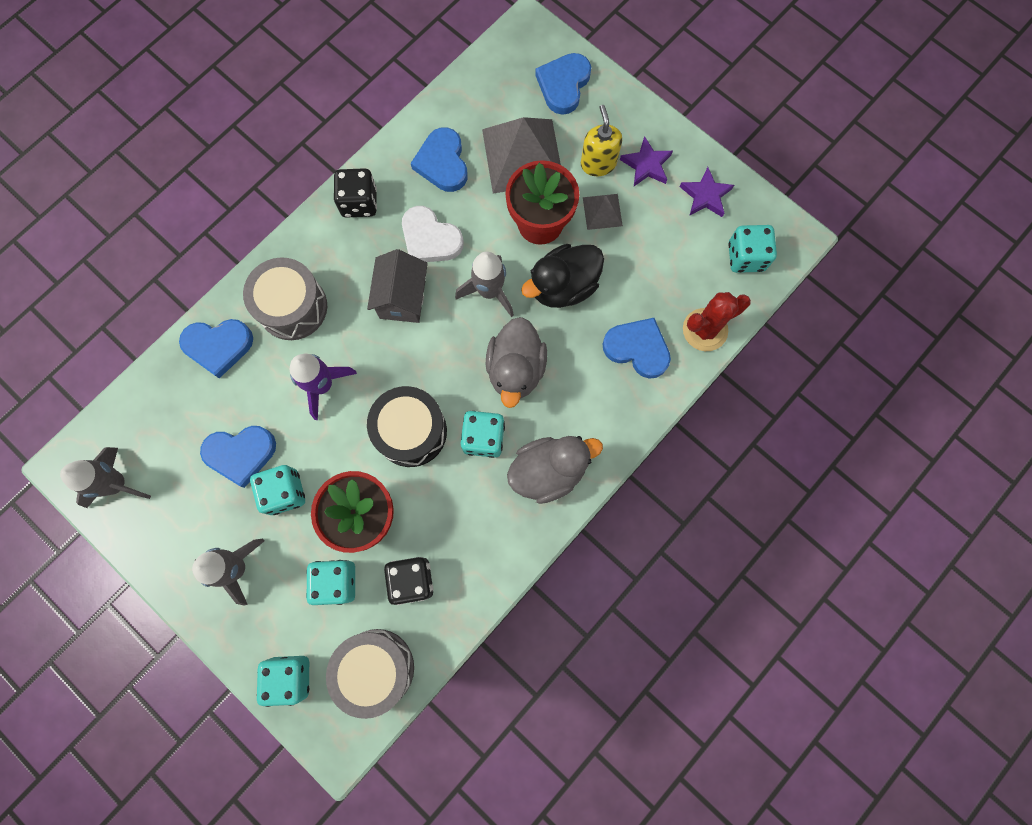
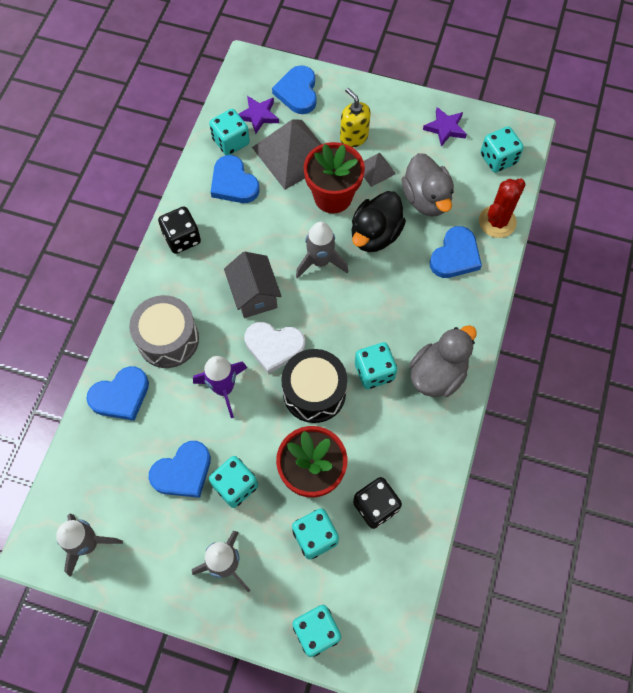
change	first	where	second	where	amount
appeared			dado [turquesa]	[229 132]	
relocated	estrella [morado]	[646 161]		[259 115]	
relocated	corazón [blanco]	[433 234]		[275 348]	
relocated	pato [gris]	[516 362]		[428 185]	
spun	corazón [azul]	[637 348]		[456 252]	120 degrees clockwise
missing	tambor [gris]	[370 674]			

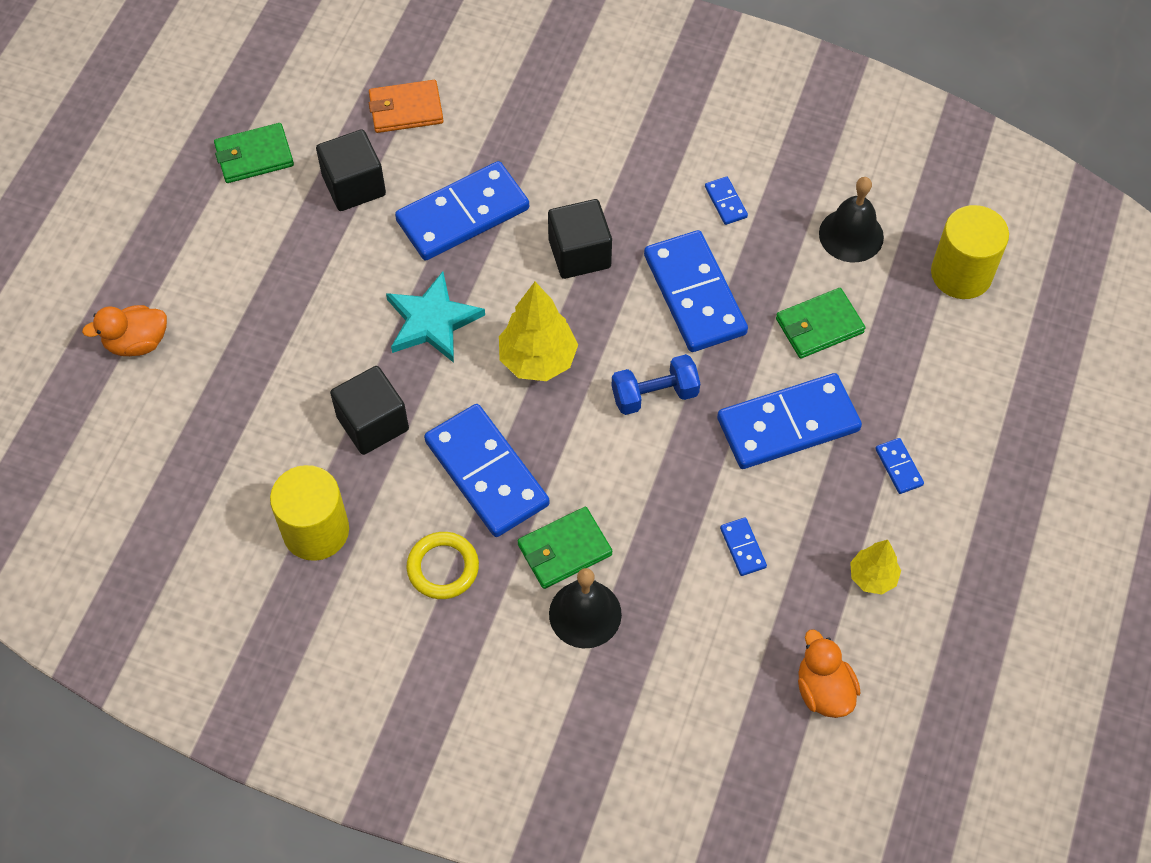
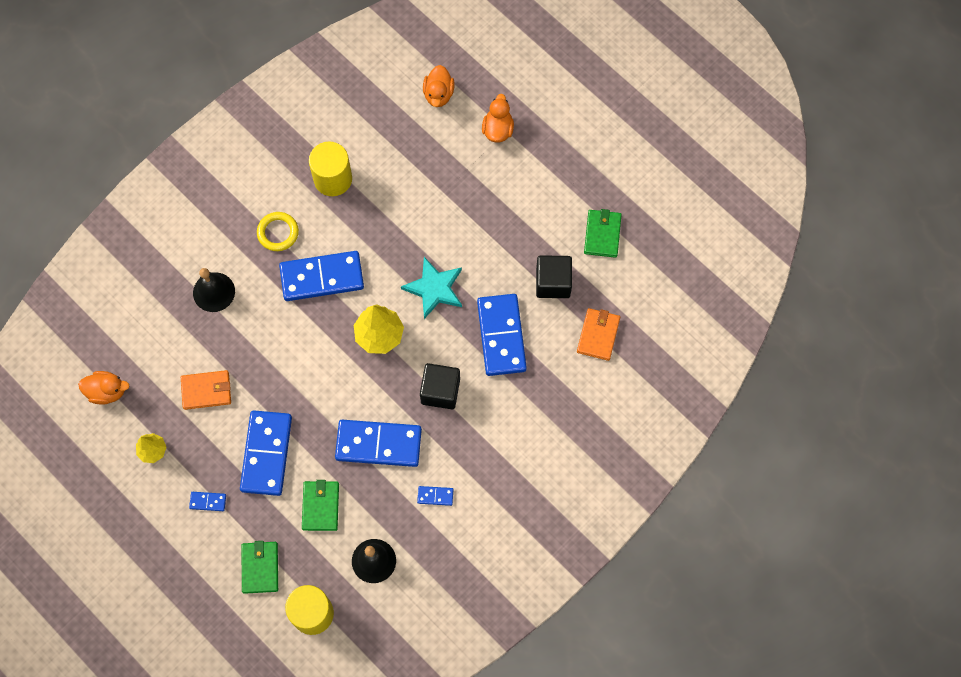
change	first	where	second	where	amount
exchanged	ficha de dominó [azul]	[743 547]	cartera [naranja]	[206 390]	
relocated	cartera [verde]	[565 548]		[259 567]	
appeared			pato [naranja]	[439 86]	
missing	cubo [negro]	[369 410]			
missing	mancuerna [azul]	[655 384]			

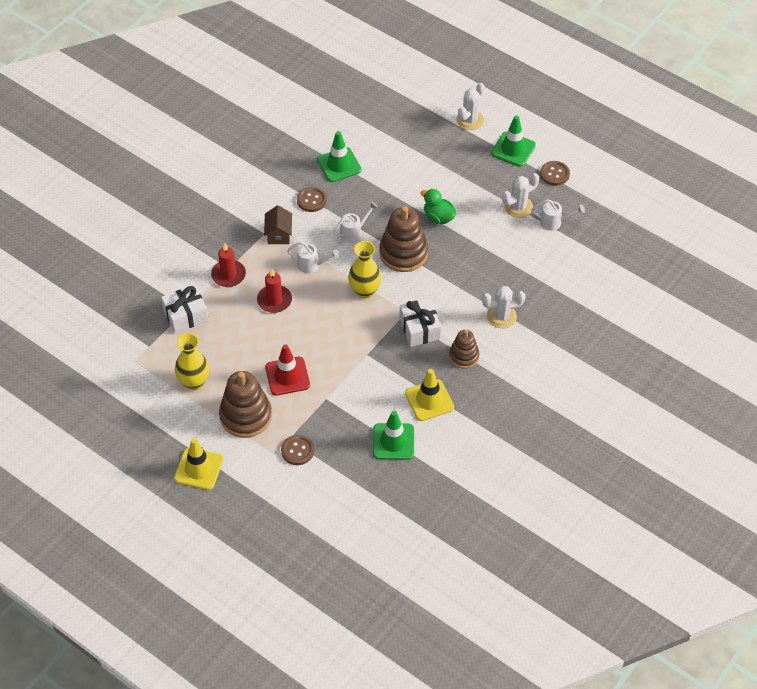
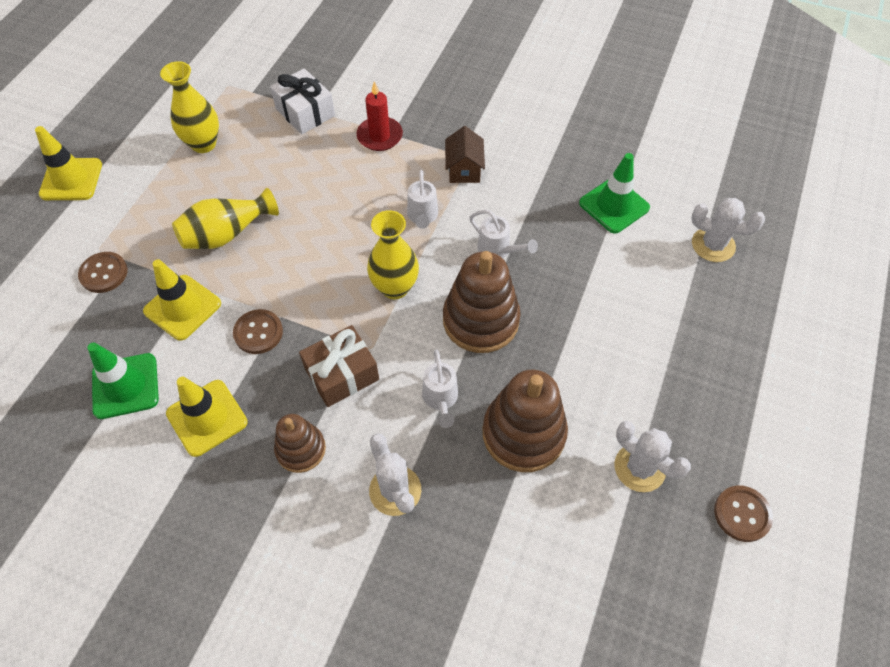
change	first	where	second	where	amount
appeared			cono de tráfico [amarillo]	[182 300]	
exchanged	cono de tráfico [rojo]	[287 370]	florero [amarillo]	[225 218]	
relocated	botón [marrón]	[312 199]		[258 331]	
colour	regalo [blanco]	[420 322]	regalo [marrón]	[339 366]	
relocated	regadera [blanco]	[558 215]		[440 388]	
spun	casa [marrón]	[278 224]		[465 154]	75 degrees counterclockwise
relocated	juguete apilable [marrón]	[245 404]		[525 420]	
relocated	cactus [blanco]	[470 106]		[728 230]	
missing	vela [rojo]	[274 291]			
missing	pato [verde]	[438 206]			
missing	cono de tráfico [verde]	[513 141]			

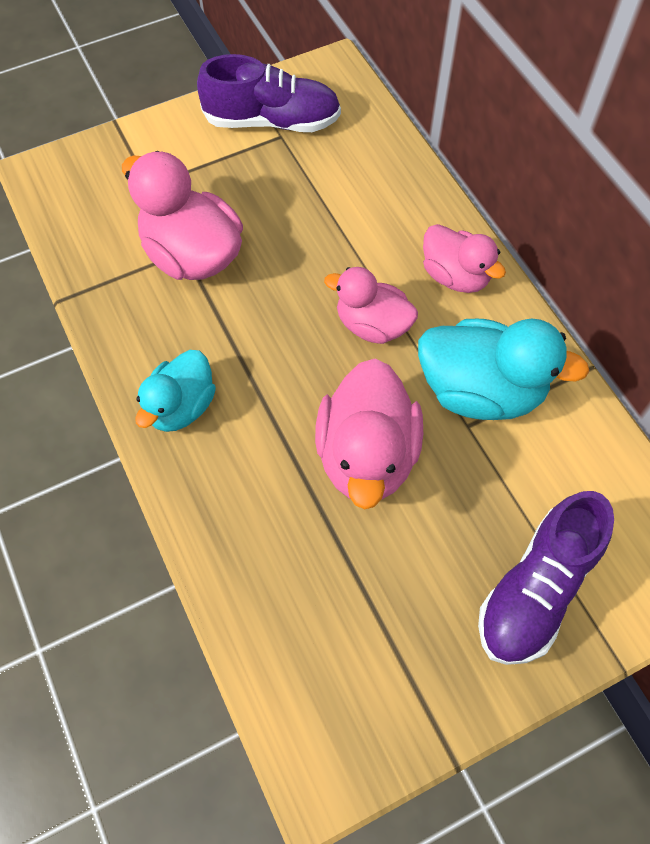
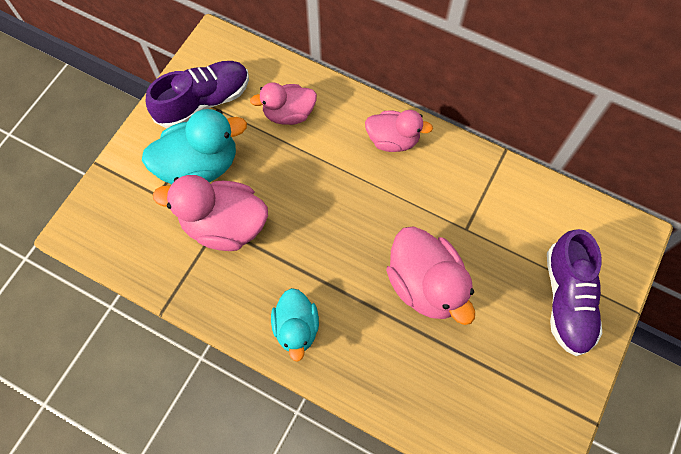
change	first	where	second	where	amount
relocated	pato [turquesa]	[504 369]		[194 146]	
relocated	pato [rosa]	[371 305]		[283 103]	

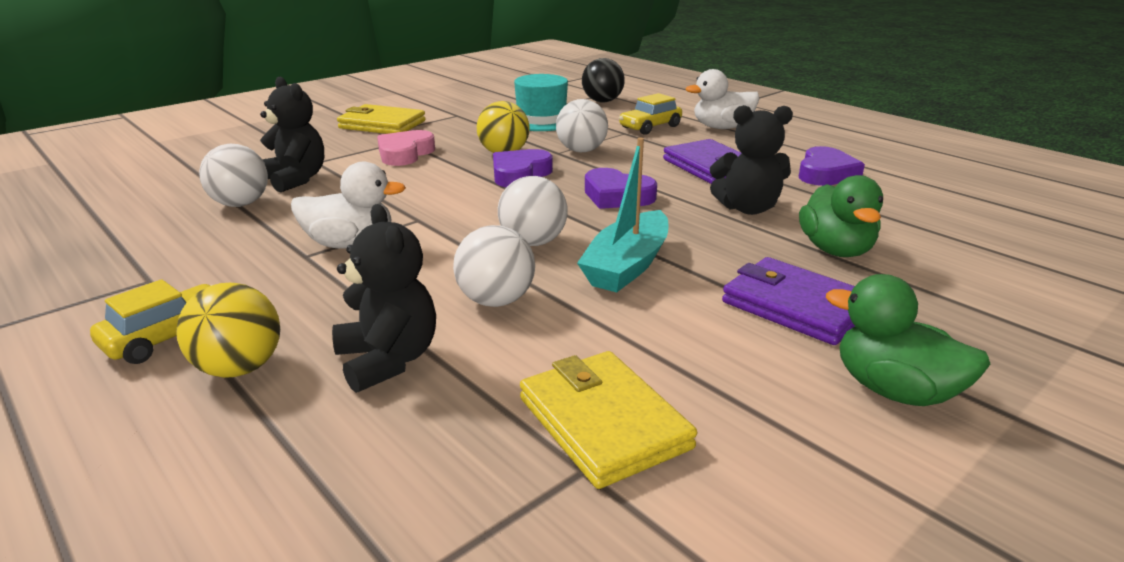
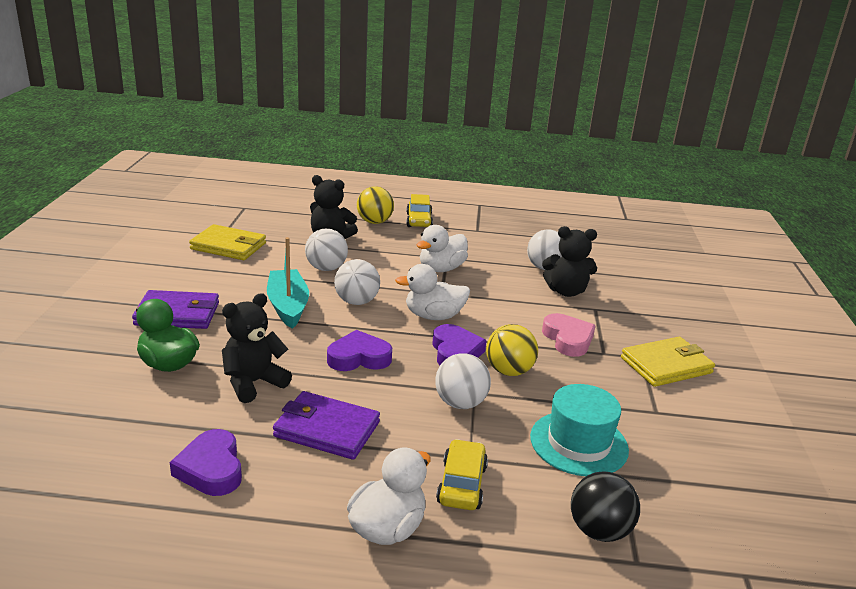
change	first	where	second	where	amount
appeared			pato [blanco]	[432 292]	
missing	pato [verde]	[908 340]			

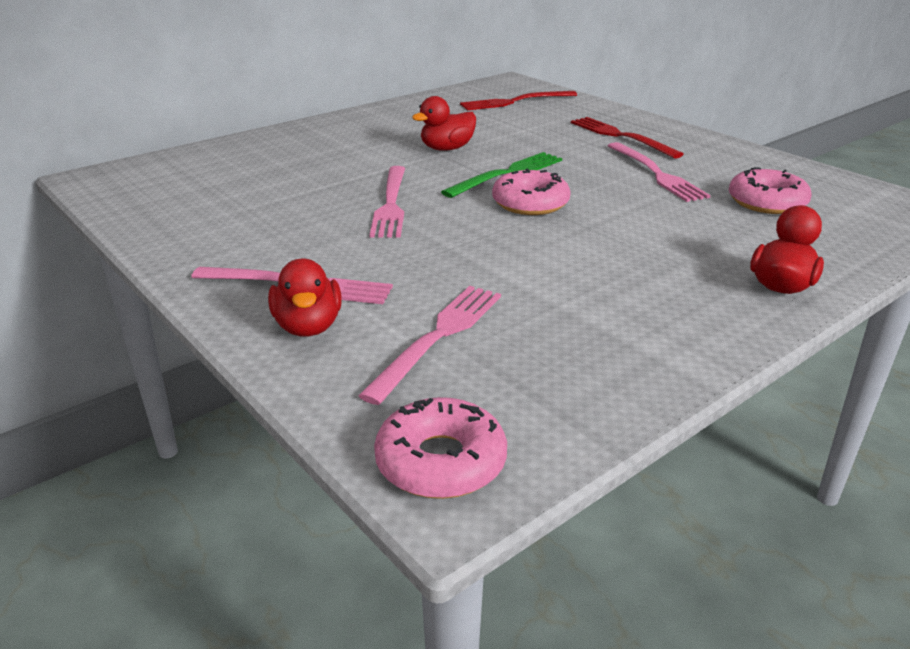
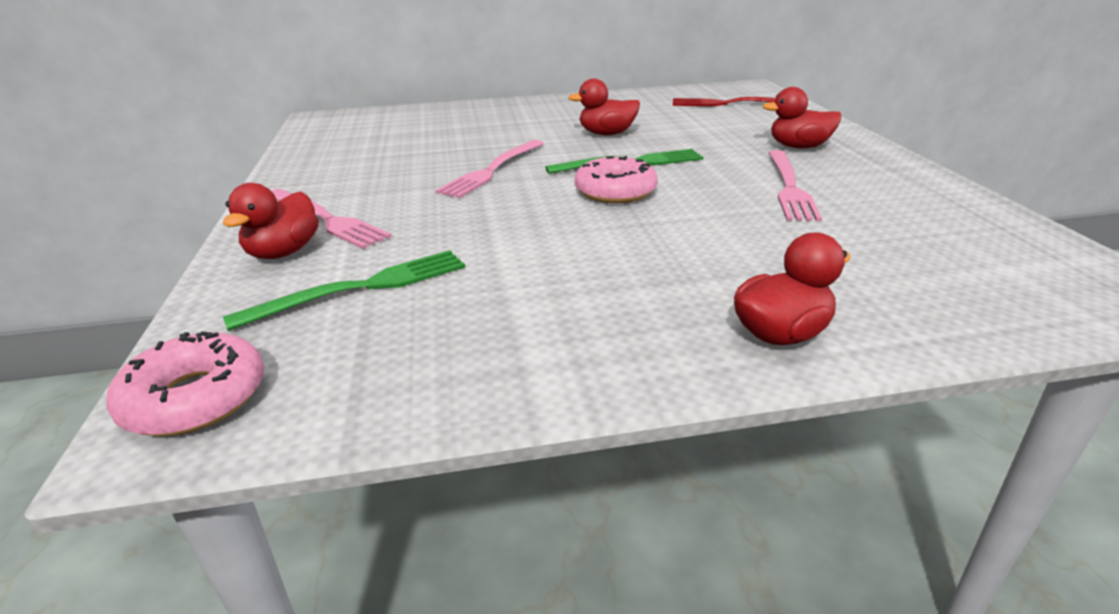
change	first	where	second	where	amount
colour	tenedor [rosa]	[429 345]	tenedor [verde]	[344 290]	
exchanged	tenedor [rojo]	[627 138]	pato [rojo]	[801 118]	
missing	rosquilla [rosa]	[770 190]			

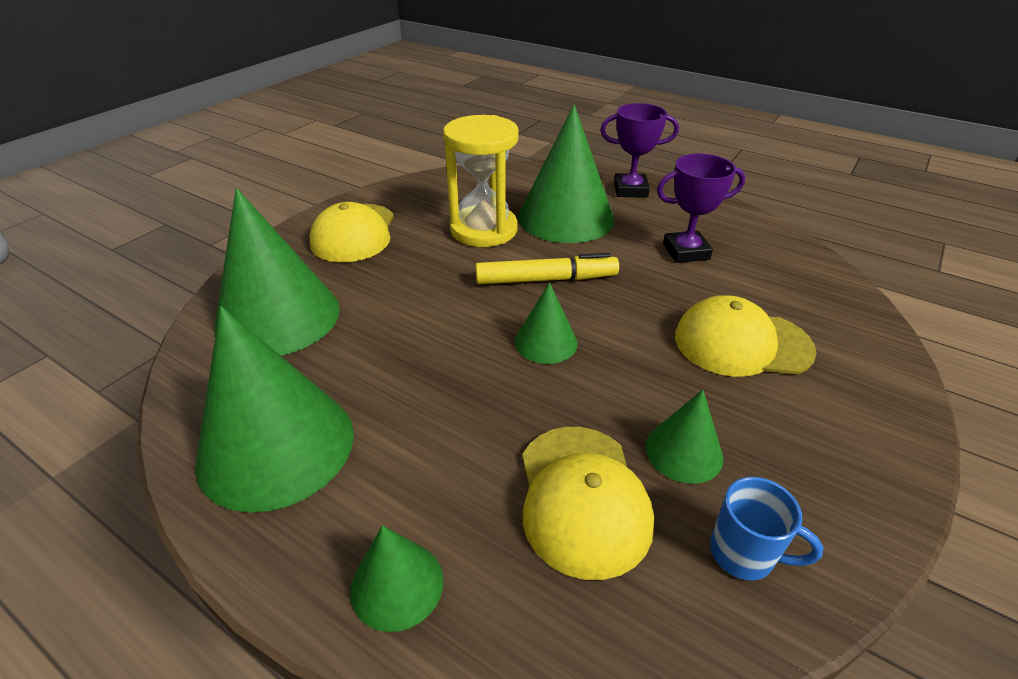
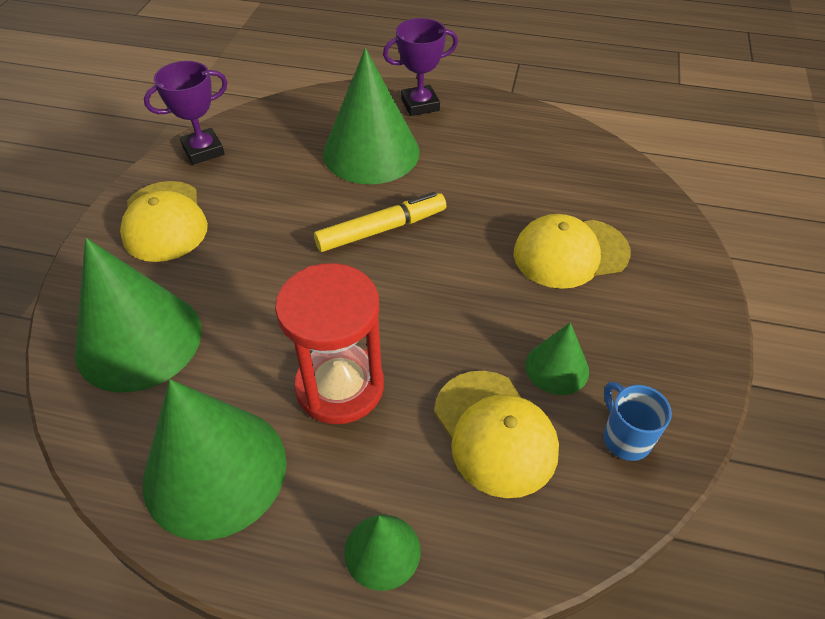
change	first	where	second	where	amount
relocated	trofeo [morado]	[701 208]		[186 113]	
appeared			reloj de arena [rojo]	[329 343]	
spun	taza [azul]	[766 529]		[637 421]	120 degrees counterclockwise
missing	reloj de arena [amarillo]	[481 181]			
missing	cono [verde]	[546 323]			

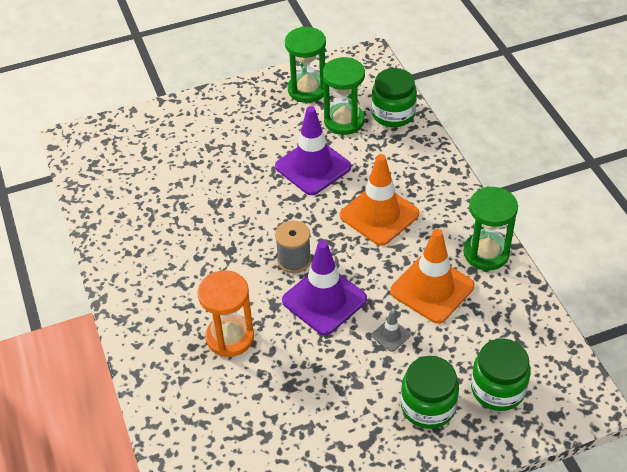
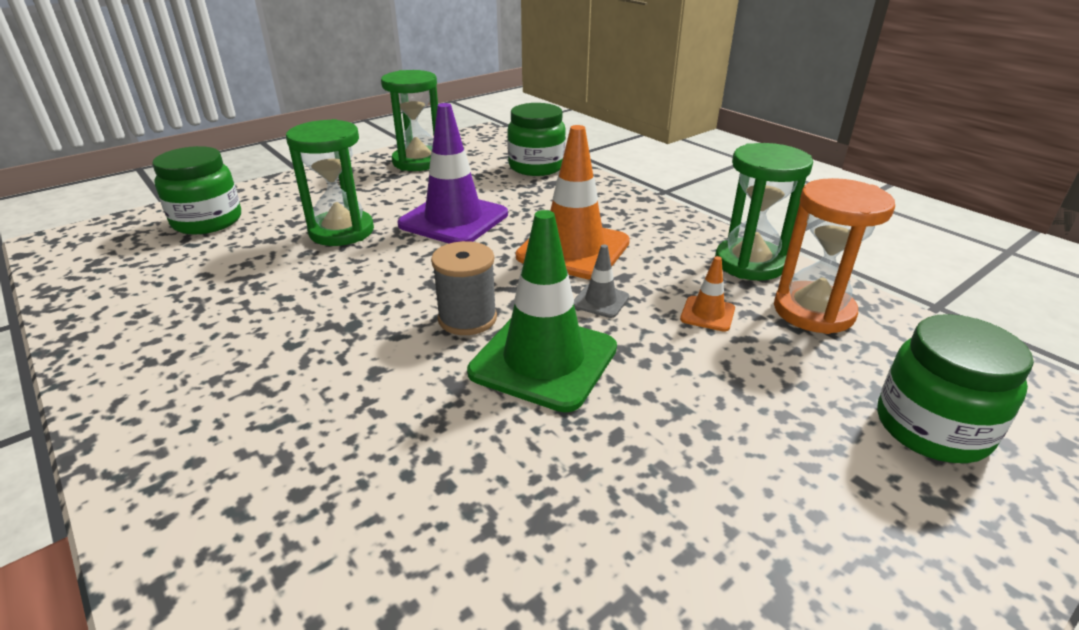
change	first	where	second	where	amount
relocated	tarro [verde]	[430 392]		[197 190]	
relocated	reloj de arena [verde]	[344 96]		[330 182]	
colour	cono de tráfico [morado]	[324 287]	cono de tráfico [verde]	[542 311]	
relocated	cono de tráfico [gris]	[391 331]		[601 281]	
size	cono de tráfico [naranja]	[432 276]		[707 294]	x0.44
relocated	reloj de arena [naranja]	[226 313]		[834 256]	

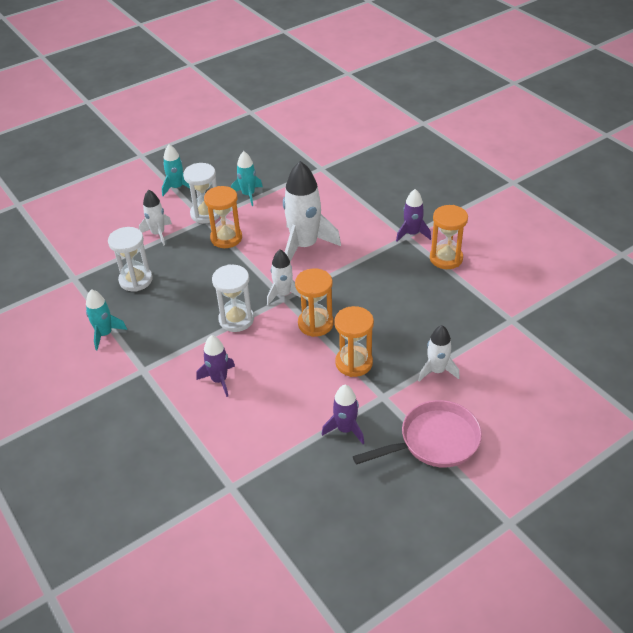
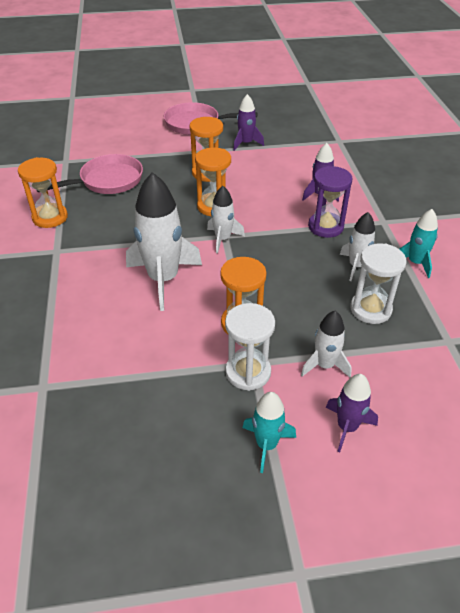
change	first	where	second	where	amount
appeared			sartén [rosa]	[90 174]	
appeared			reloj de arena [morado]	[330 202]	
relocated	cohete [morado]	[413 215]		[352 413]	
relocated	cohete [blanco]	[439 353]		[357 246]	
missing	reloj de arena [blanco]	[233 298]			
missing	cohete [turquesa]	[247 178]			

